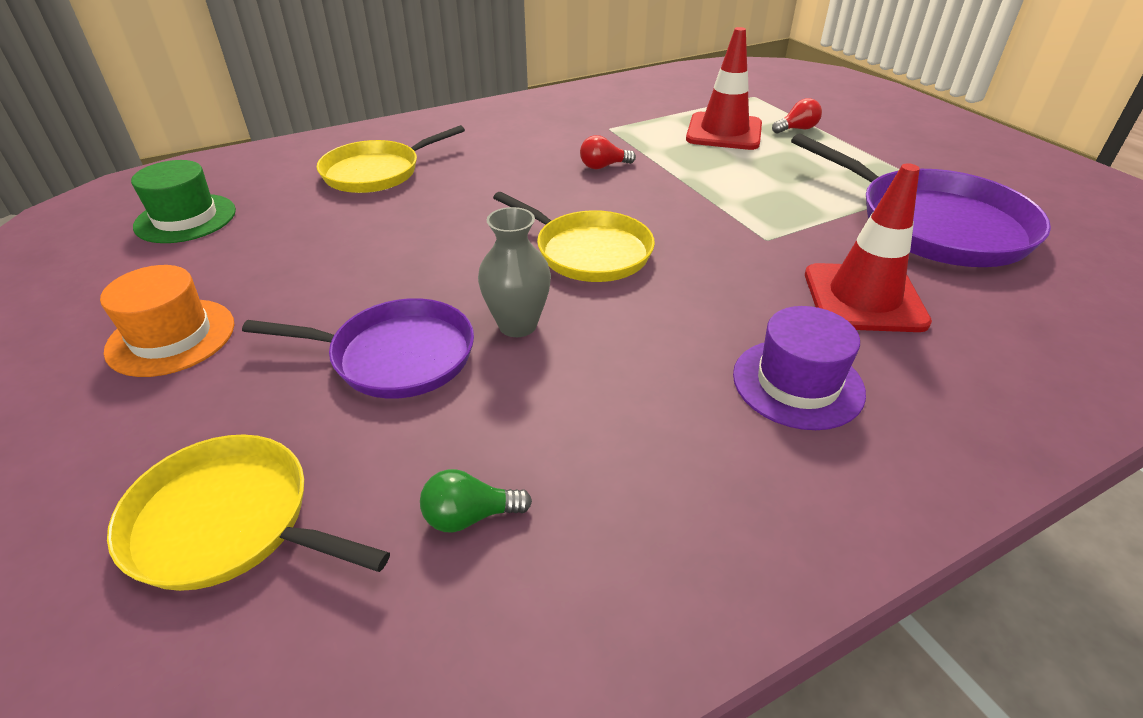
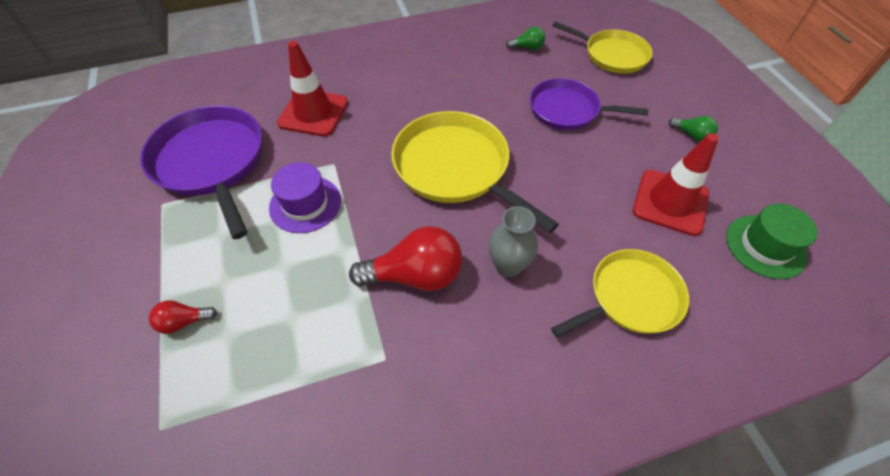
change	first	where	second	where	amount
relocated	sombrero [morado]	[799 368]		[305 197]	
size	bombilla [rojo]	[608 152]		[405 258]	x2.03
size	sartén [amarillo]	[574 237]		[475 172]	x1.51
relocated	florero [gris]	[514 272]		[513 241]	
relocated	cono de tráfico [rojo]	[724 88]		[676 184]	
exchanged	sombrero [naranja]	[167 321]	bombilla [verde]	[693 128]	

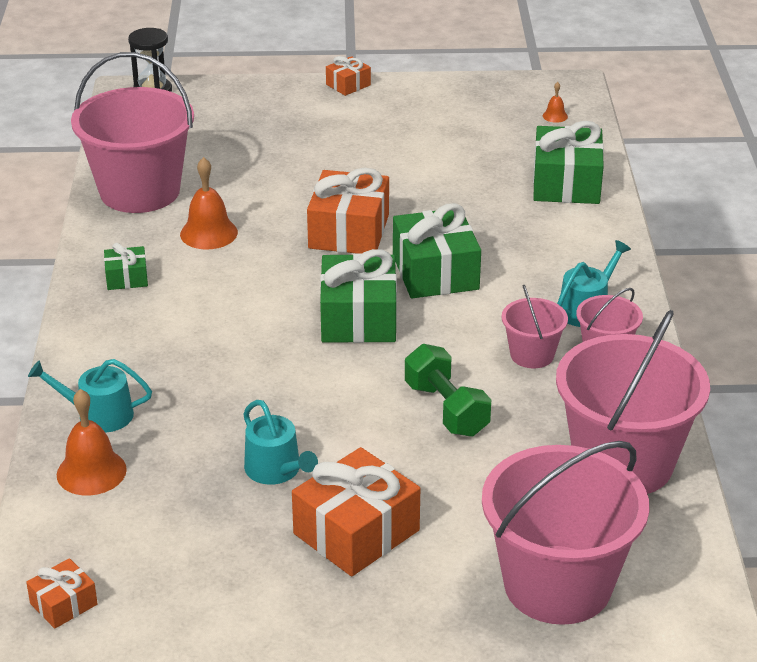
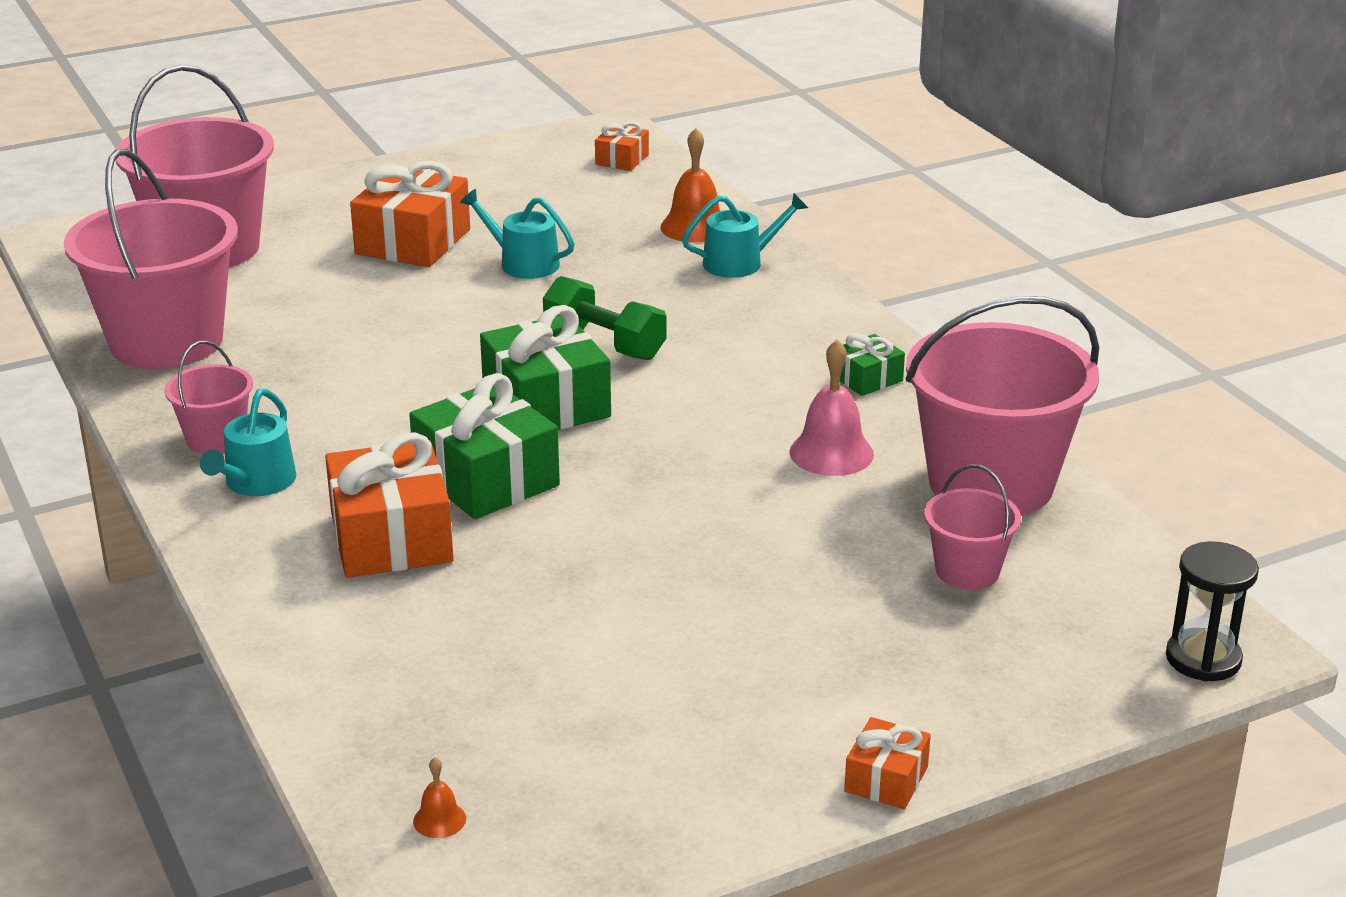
change	first	where	second	where	amount
relocated	regalo [naranja]	[348 210]		[389 505]	
relocated	mancuerna [verde]	[448 390]		[605 318]	
colour	campana [naranja]	[209 203]	campana [rosa]	[831 408]	
relocated	balde [rosa]	[535 326]		[972 527]	
missing	regalo [verde]	[568 162]			

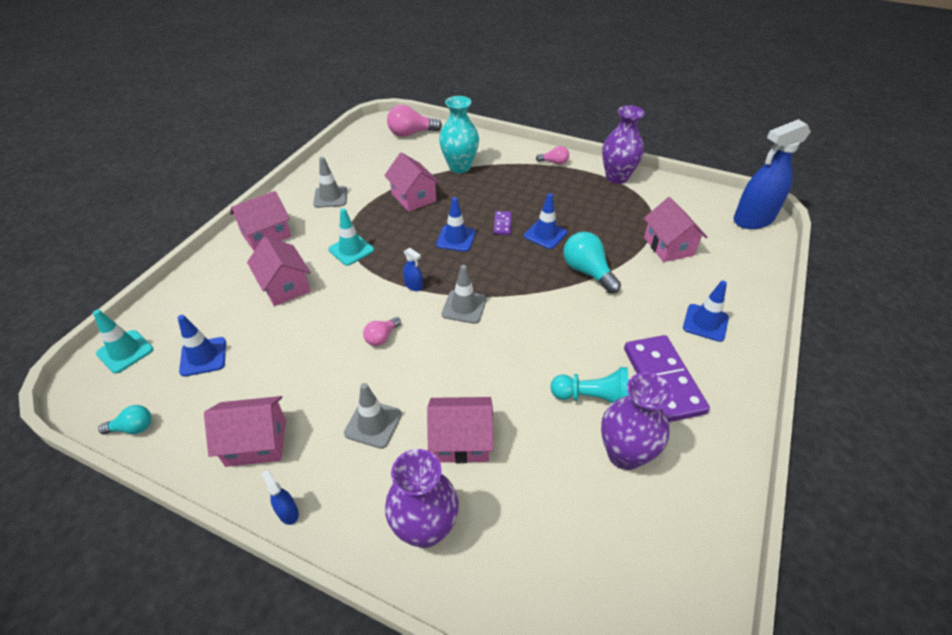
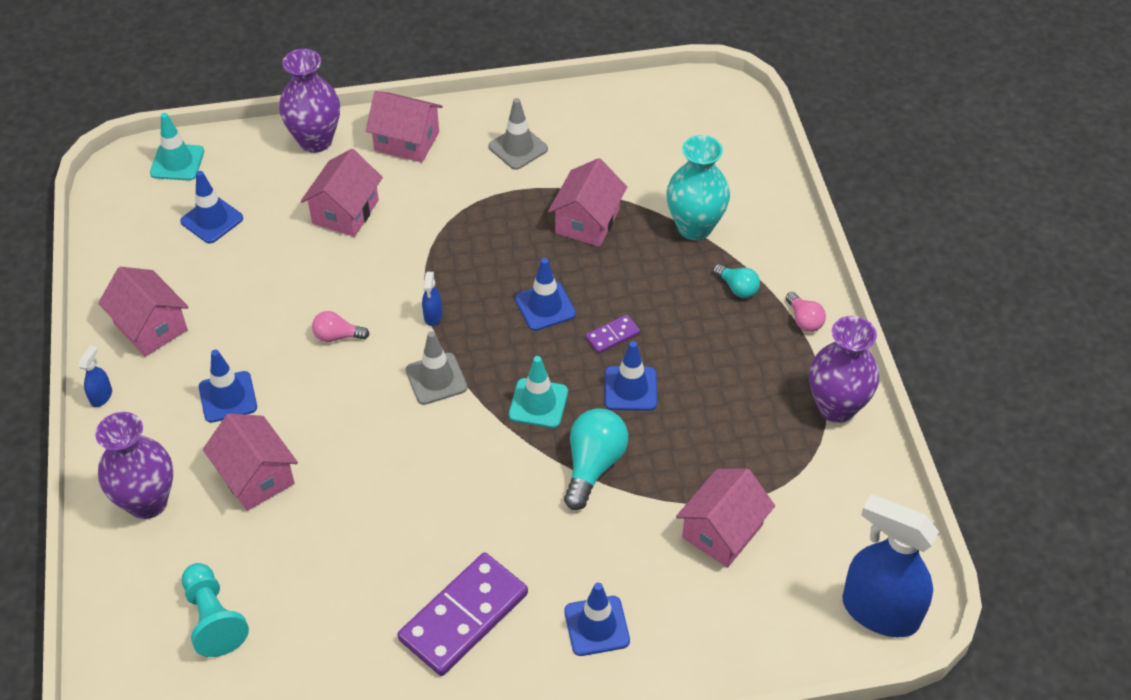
change	first	where	second	where	amount
relocated	peón [turquesa]	[589 385]		[215 610]	
colour	cono de tráfico [gris]	[373 416]	cono de tráfico [azul]	[228 386]	
relocated	florero [morado]	[637 421]		[309 101]	
relocated	cono de tráfico [turquesa]	[351 237]		[538 392]	
relocated	bombilla [turquesa]	[124 420]		[736 281]	
missing	bombilla [rosa]	[414 121]			

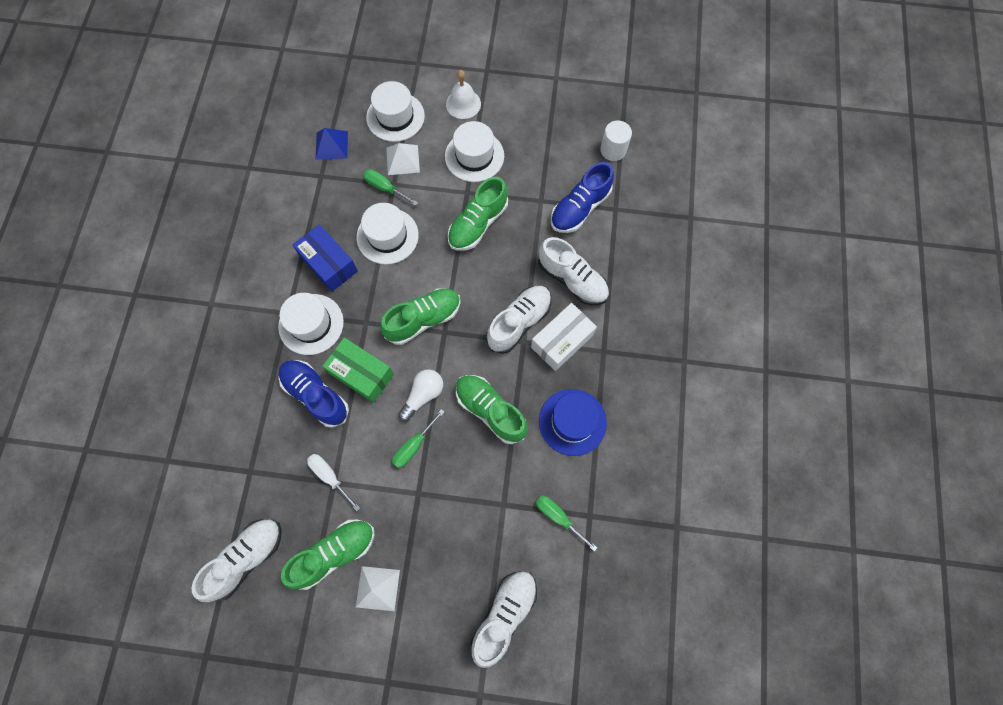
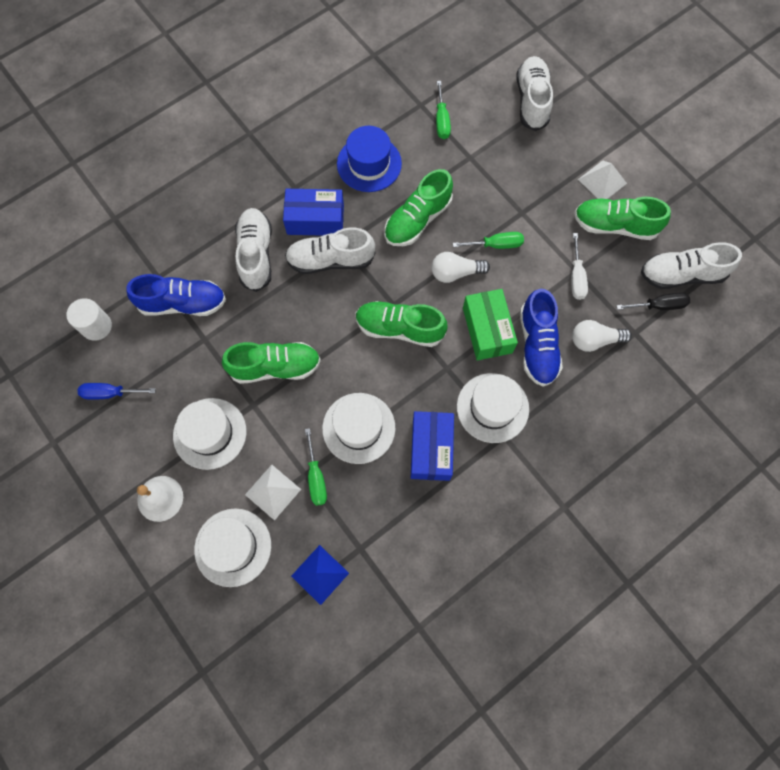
change	first	where	second	where	amount
appeared			destornillador [azul]	[117 391]	
colour	caja [blanco]	[564 337]	caja [azul]	[313 212]	
spun	zapato [verde]	[491 409]		[419 207]	45 degrees clockwise
spun	zapato [blanco]	[504 619]		[535 93]	105 degrees clockwise
appeared			bombilla [blanco]	[602 336]	
appeared			destornillador [negro]	[653 301]	

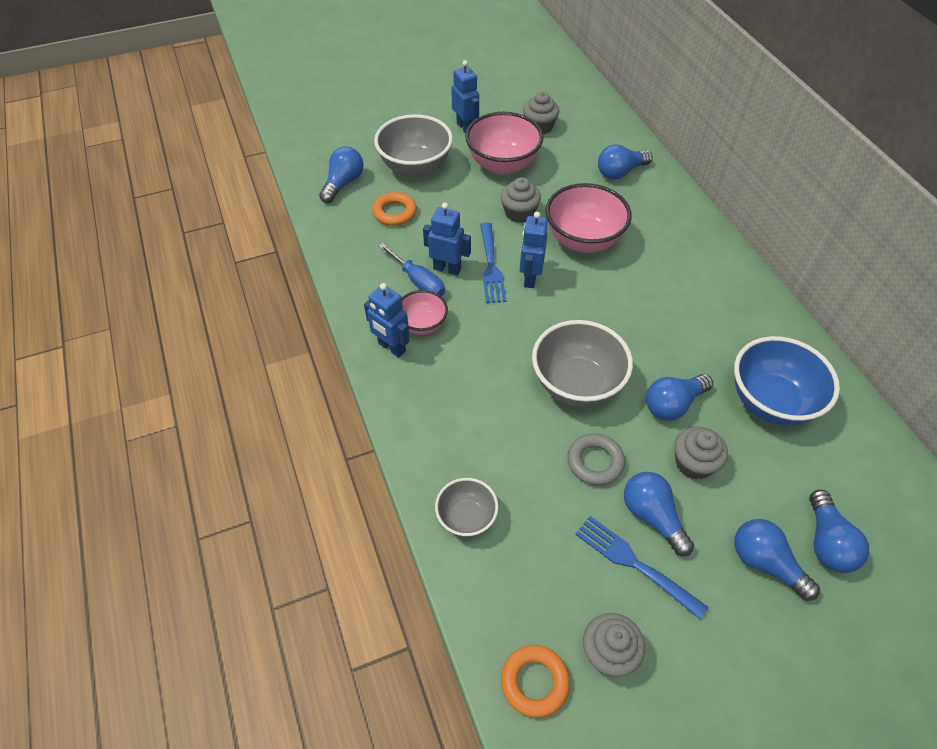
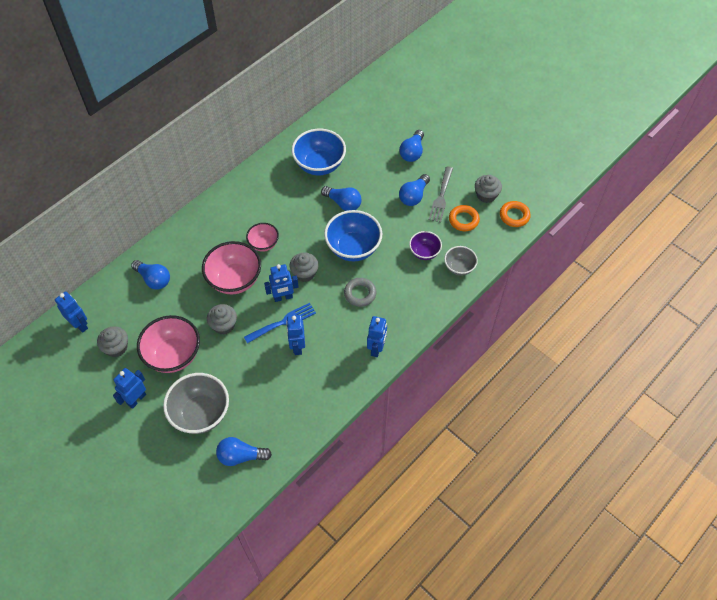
change	first	where	second	where	amount
appeared			robot [azul]	[71 312]	
relocated	cuenco [rosa]	[425 312]		[262 237]	
relocated	magdalena [gris]	[701 453]		[304 267]	
colour	cuenco [gris]	[582 363]	cuenco [azul]	[353 235]	
relocated	anillo [gris]	[596 459]		[360 292]	
appeared			cuenco [morado]	[425 245]	
colour	tenedor [azul]	[641 568]	tenedor [gris]	[440 195]	
relocated	anillo [naranja]	[394 209]		[464 218]	
missing	destornillador [azul]	[412 270]			
missing	bombilla [azul]	[839 531]			

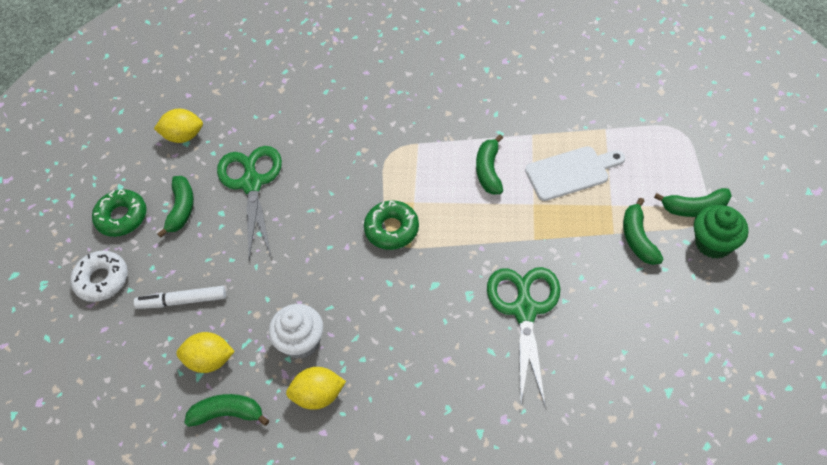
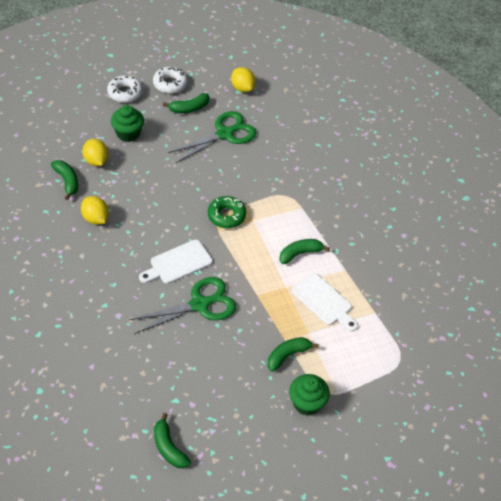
change	first	where	second	where	amount
exchanged	rotulador [blanco]	[180 297]	magdalena [verde]	[127 123]	
appeared			tabla de cortar [blanco]	[176 262]	
colour	rosquilla [verde]	[119 213]	rosquilla [blanco]	[170 80]	
relocated	plátano [verde]	[693 202]		[172 440]	
missing	magdalena [blanco]	[296 331]			

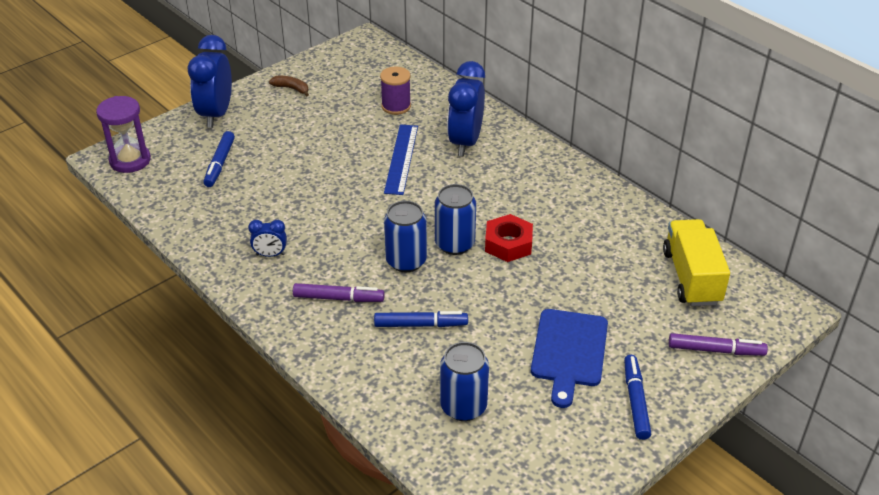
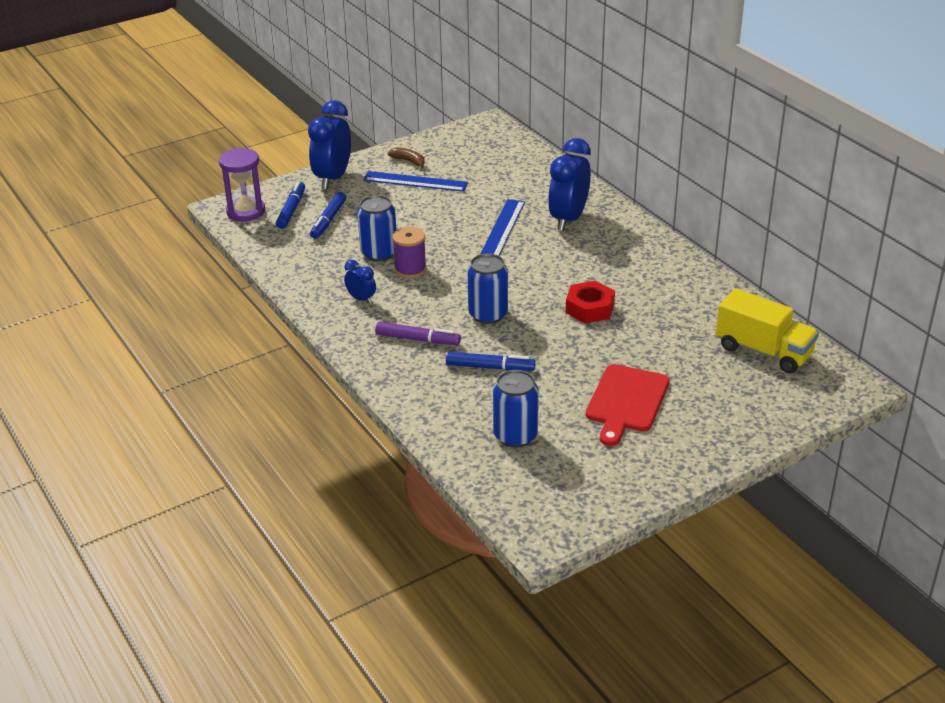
change	first	where	second	where	amount
relocated	rotulador [azul]	[637 397]		[290 205]	
spun	despertador [azul]	[267 238]		[360 282]	150 degrees counterclockwise
relocated	lata [azul]	[455 219]		[376 228]	
appeared			regla [azul]	[415 181]	
relocated	carrete [morado]	[395 91]		[409 252]	
colour	tabla de cortar [azul]	[569 358]	tabla de cortar [rojo]	[628 405]	
spun	camión [amarillo]	[696 262]		[767 330]	120 degrees clockwise
missing	rotulador [morado]	[718 344]			

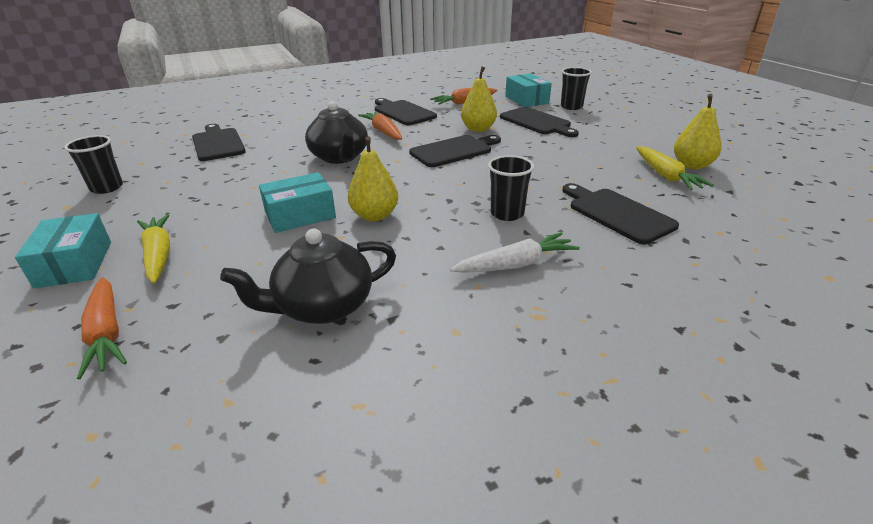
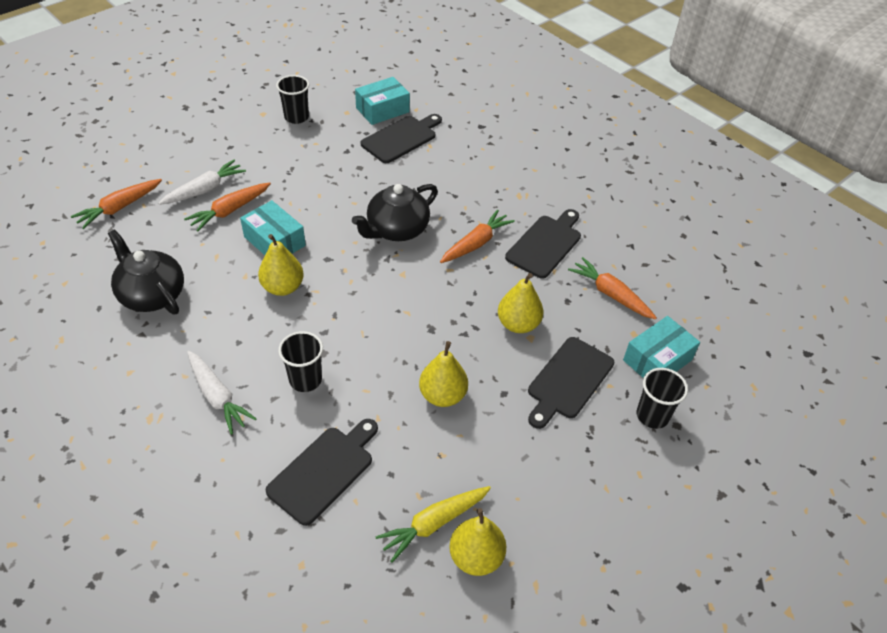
change	first	where	second	where	amount
colour	zanahoria [amarillo]	[153 249]	zanahoria [blanco]	[202 182]	
appeared			zanahoria [naranja]	[227 207]	
relocated	caja [turquesa]	[63 251]		[382 101]	
appeared			pera [amarillo]	[443 374]	
missing	tabla de cortar [negro]	[455 151]			

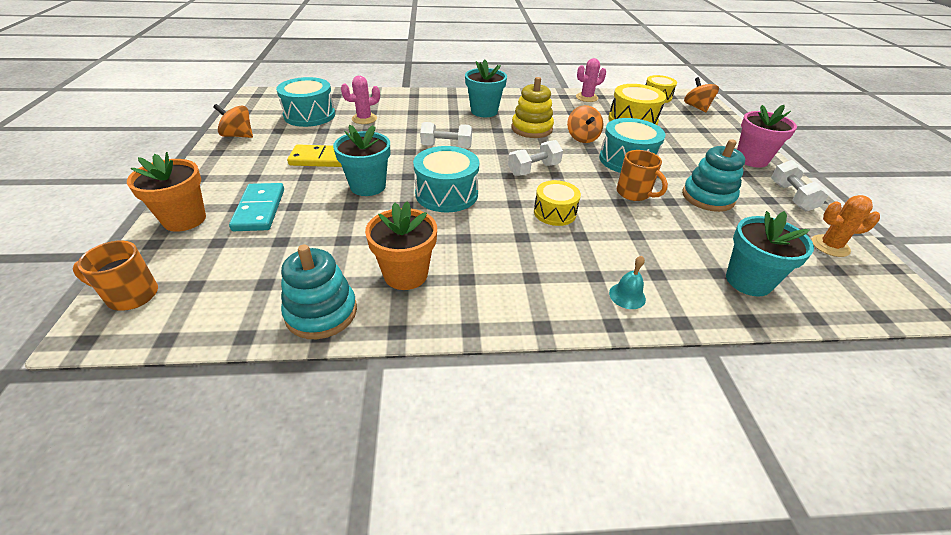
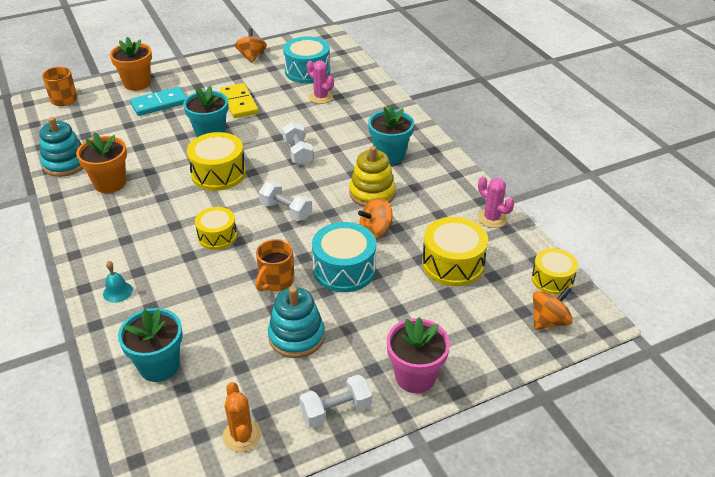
change	first	where	second	where	amount
colour	tambor [turquesa]	[446 179]	tambor [amarillo]	[216 161]	

